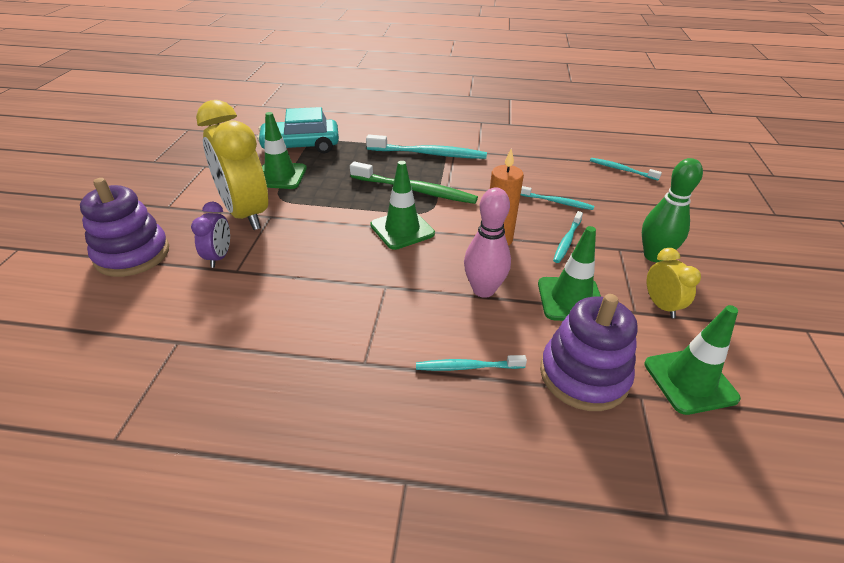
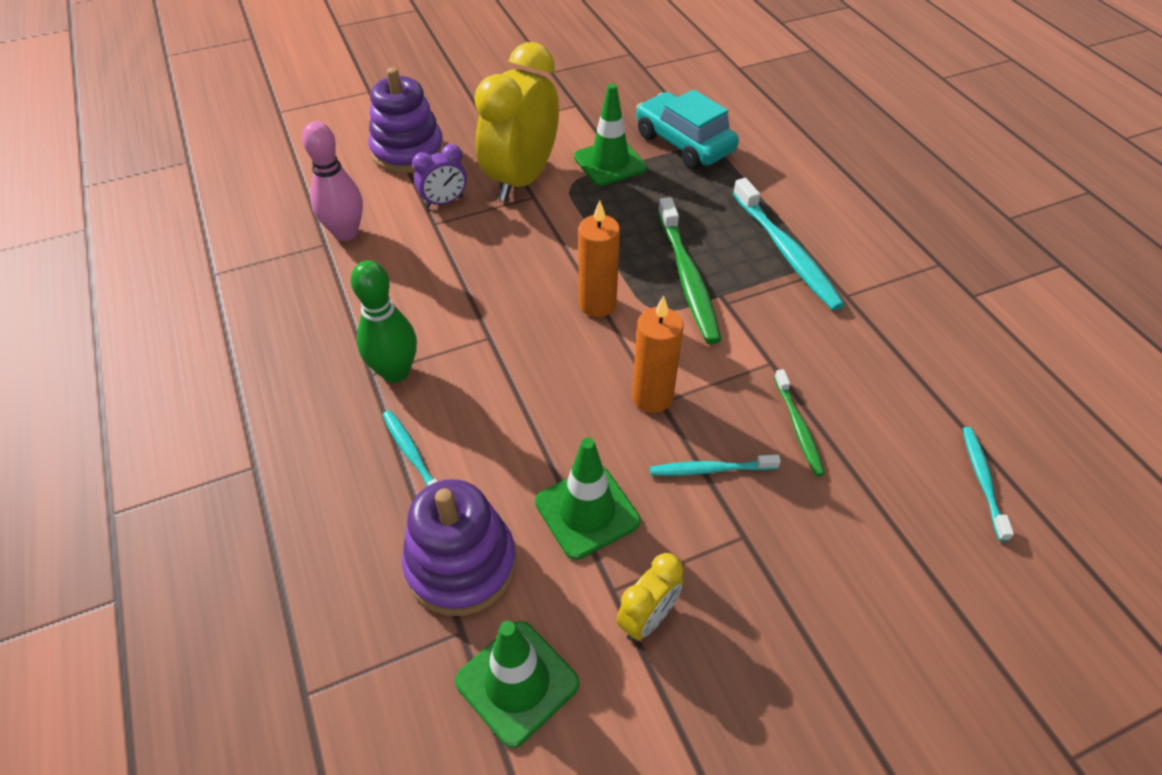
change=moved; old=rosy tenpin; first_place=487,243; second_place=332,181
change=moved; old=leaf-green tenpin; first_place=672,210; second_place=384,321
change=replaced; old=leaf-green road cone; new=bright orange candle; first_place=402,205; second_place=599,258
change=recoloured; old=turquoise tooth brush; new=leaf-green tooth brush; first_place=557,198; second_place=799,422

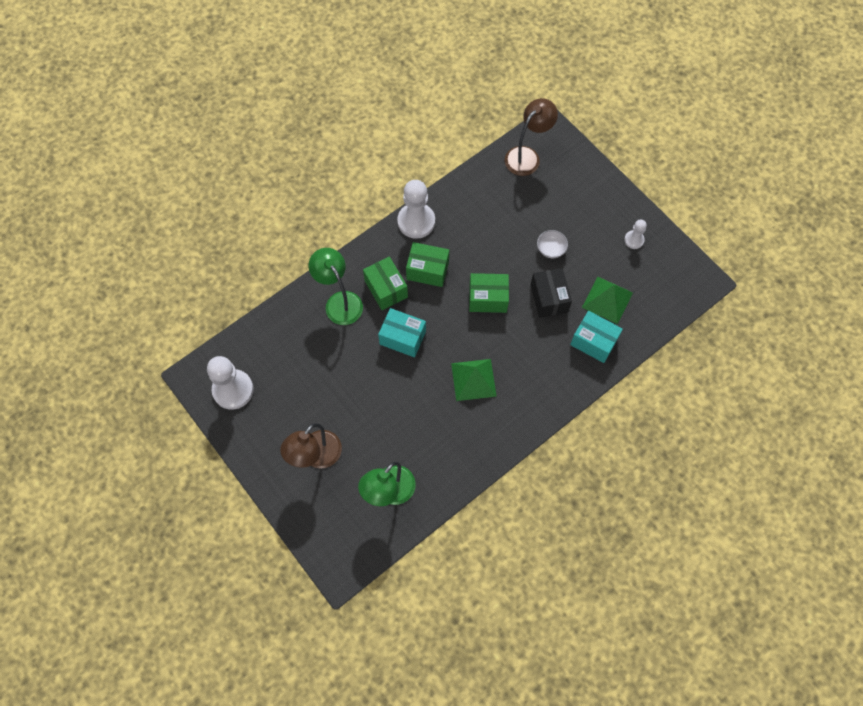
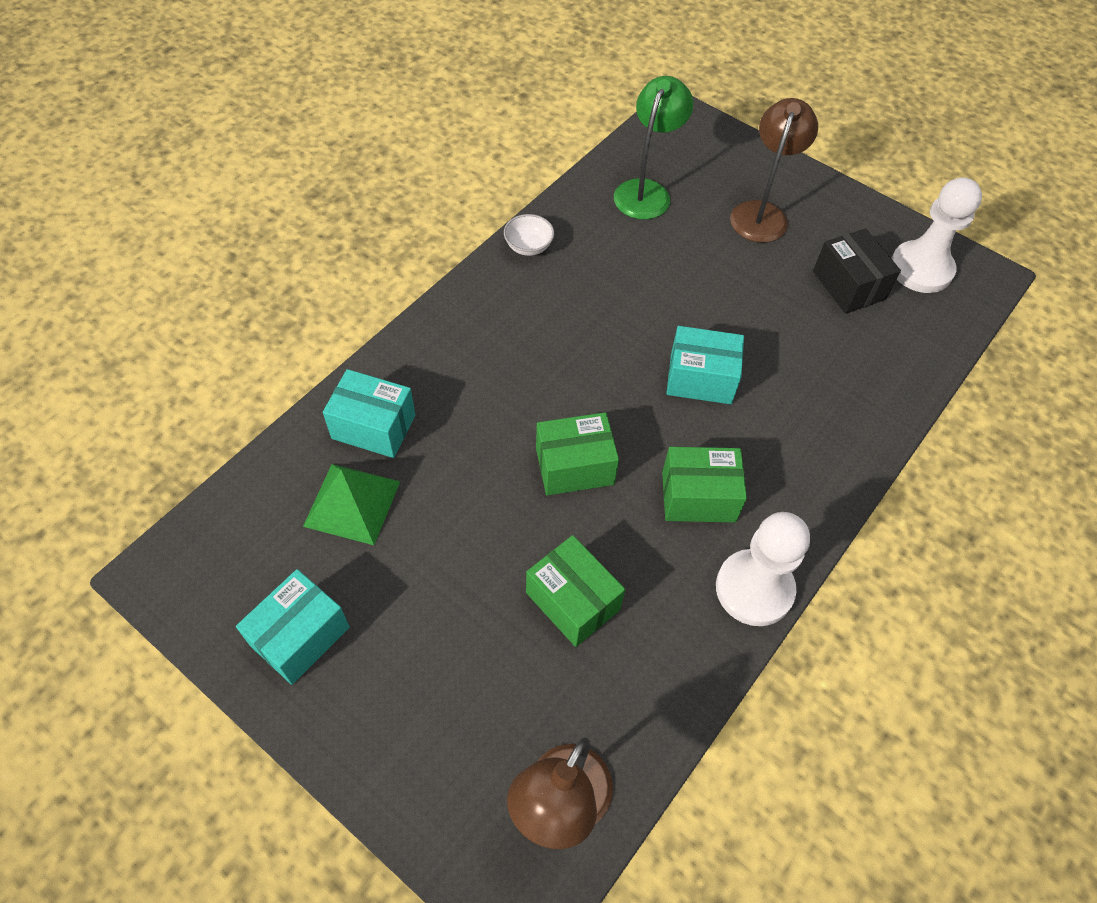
change=removed; old=leaf-green desk lamp; first_place=336,286
change=removed; old=leaf-green solid pyramid; first_place=474,380
change=moved; old=leaf-green package; first_place=385,283; second_place=575,591
change=moved; old=ebony package; first_place=551,293; second_place=857,271
change=moved; old=pure white bowl; first_place=552,244; second_place=529,235
change=replaced; old=pure white pawn; new=turquoise package; first_place=635,234; second_place=293,627

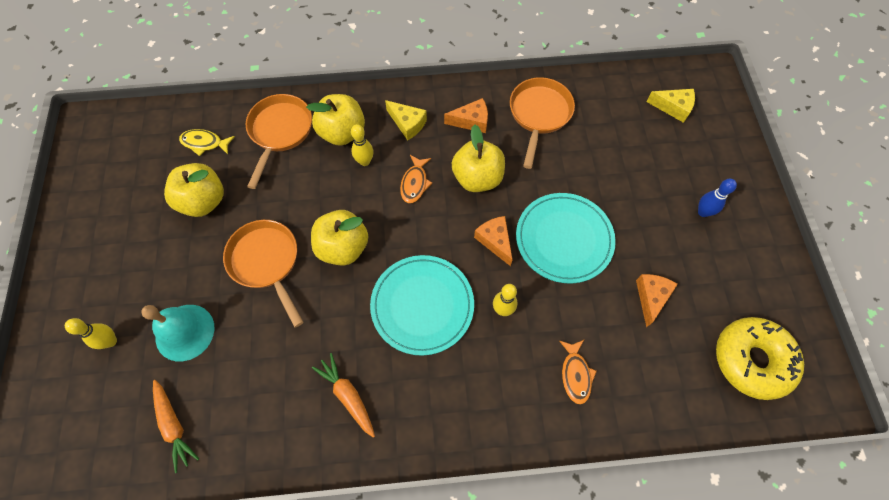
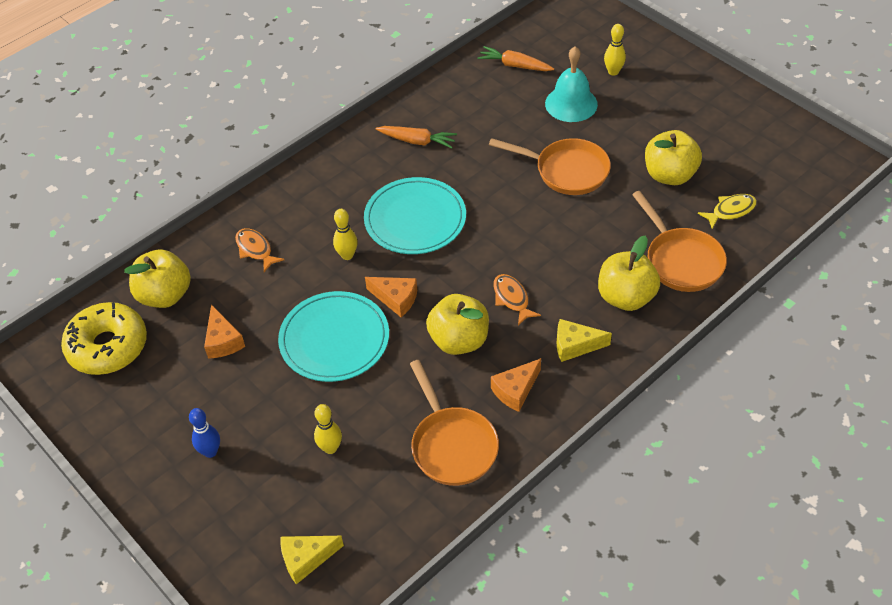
change=moved; old=golden apple fruit; first_place=340,238; second_place=157,279
change=moved; old=golden tenpin; first_place=362,145; second_place=328,429

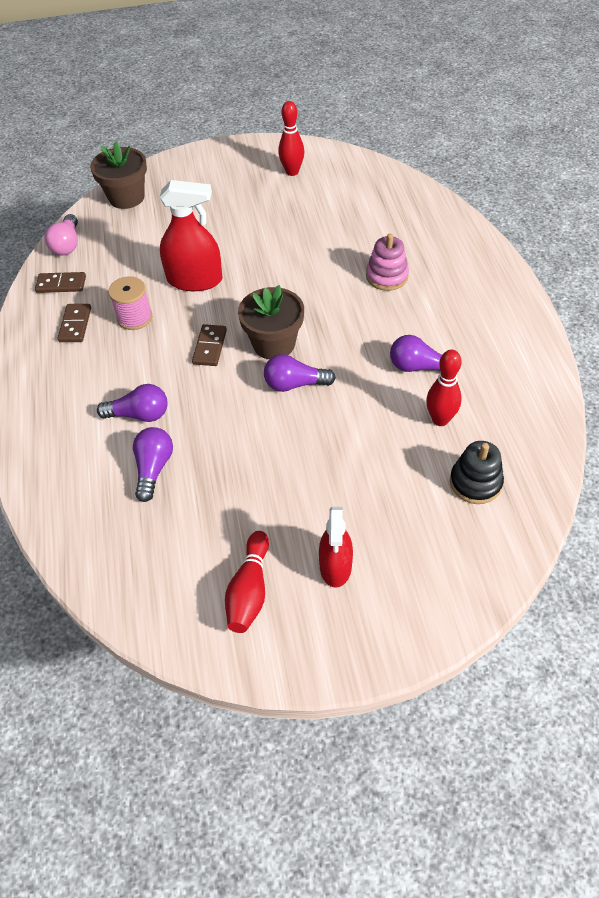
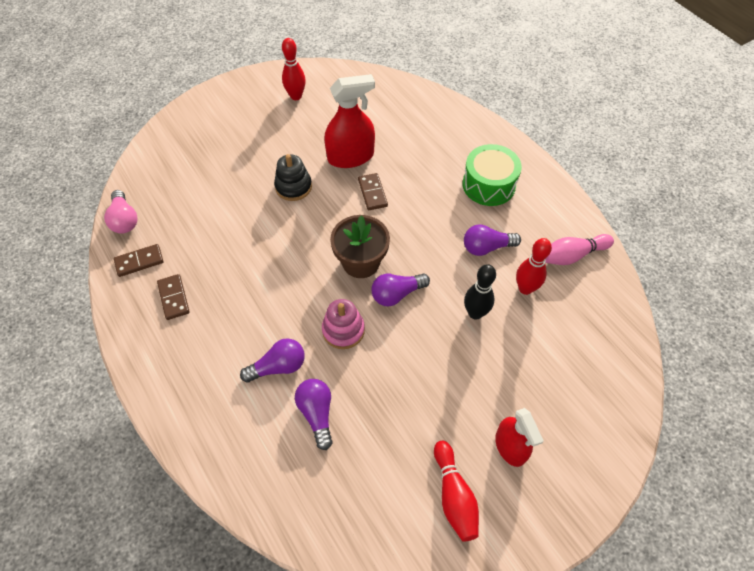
change=removed; old=dark brown plant pot; first_place=118,175
change=removed; old=rosy spool; first_place=130,303
change=added; new=leaf-green toy drum; second_place=492,175
change=added; new=ebony tenpin; second_place=480,292
change=added; new=rosy tenpin; second_place=579,249
change=moved; old=scarlet spray cleaner; first_place=190,235; second_place=349,121
change=moved; old=dark brown domino piece; first_place=209,345; second_place=373,191
change=moved; old=rosy ring stacker; first_place=387,262; second_place=343,324
change=moved; old=ebony ring stacker; first_place=477,472; second_place=293,177

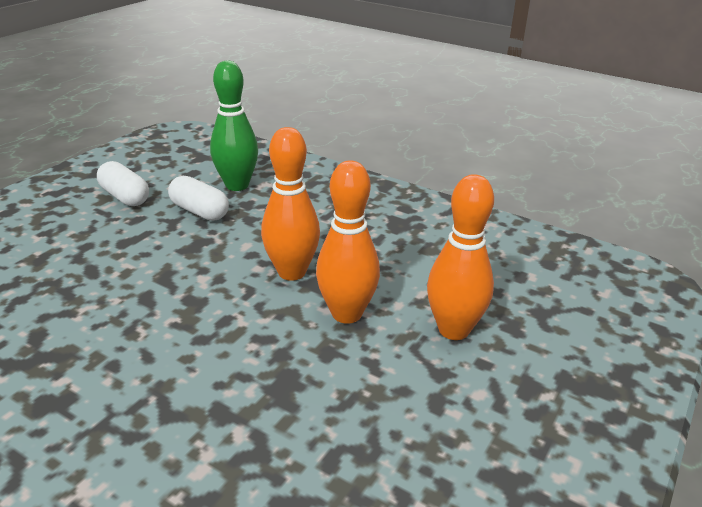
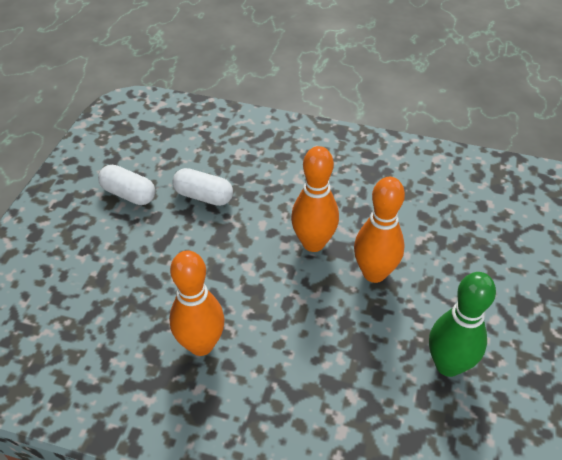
change=moved; old=leaf-green tenpin; first_place=234,125; second_place=462,324
change=moved; old=bright orange tenpin; first_place=460,257; second_place=197,303

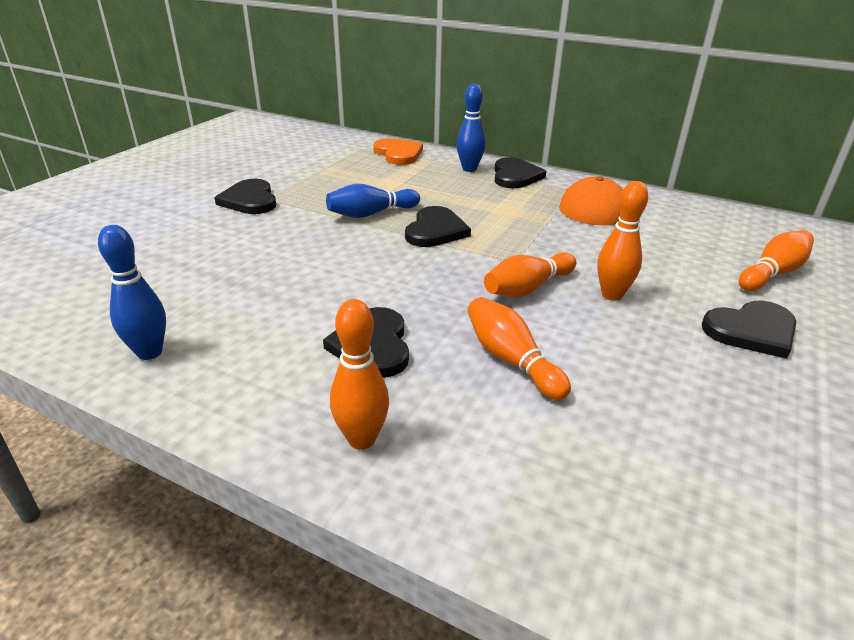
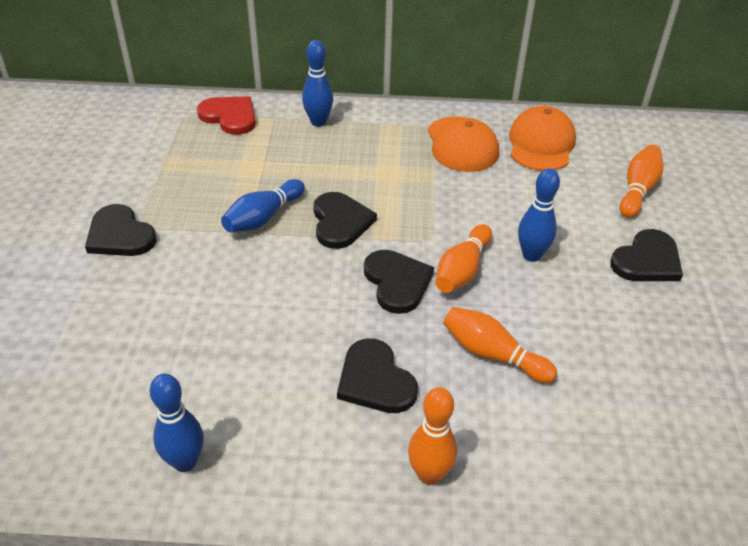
change=added; new=bright orange cap; second_place=542,138
change=moved; old=ebony love heart; first_place=520,172; second_place=399,282
change=recoloured; old=bright orange love heart; new=scarlet love heart; first_place=398,151; second_place=226,115
change=recoloured; old=bright orange tenpin; new=cobalt tenpin; first_place=622,240; second_place=539,215

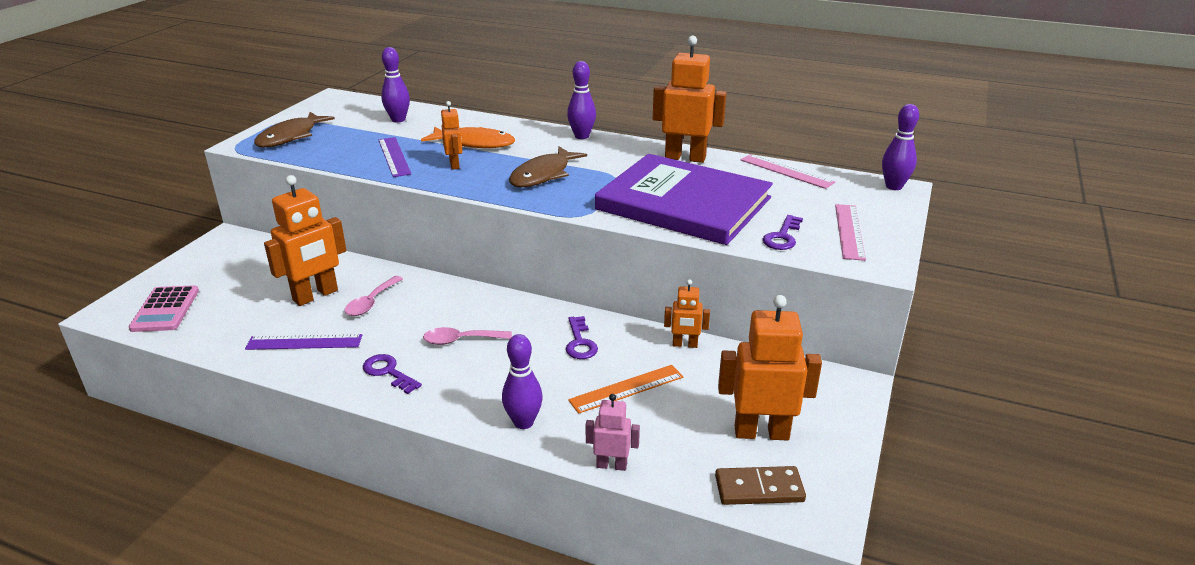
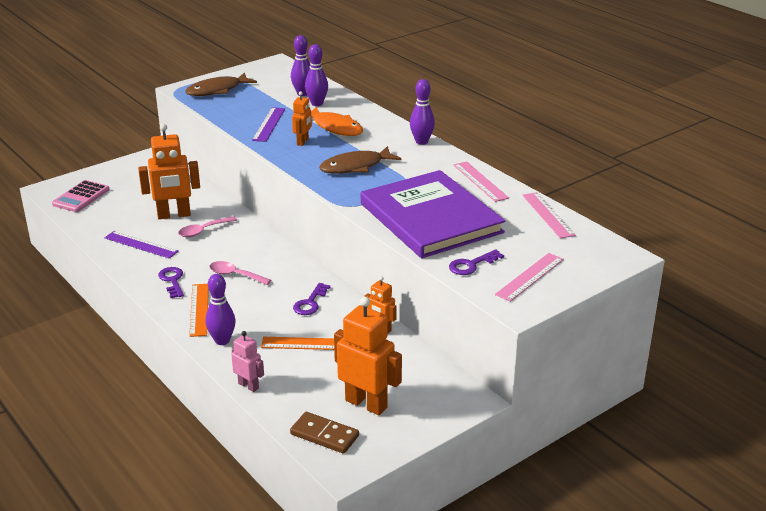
change=added; new=bright orange measuring stick; second_place=199,310
change=moved; old=violet tenpin; first_place=900,147; second_place=316,75
change=replaced; old=bright orange toy robot; new=rosy measuring stick; first_place=690,99; second_place=481,181

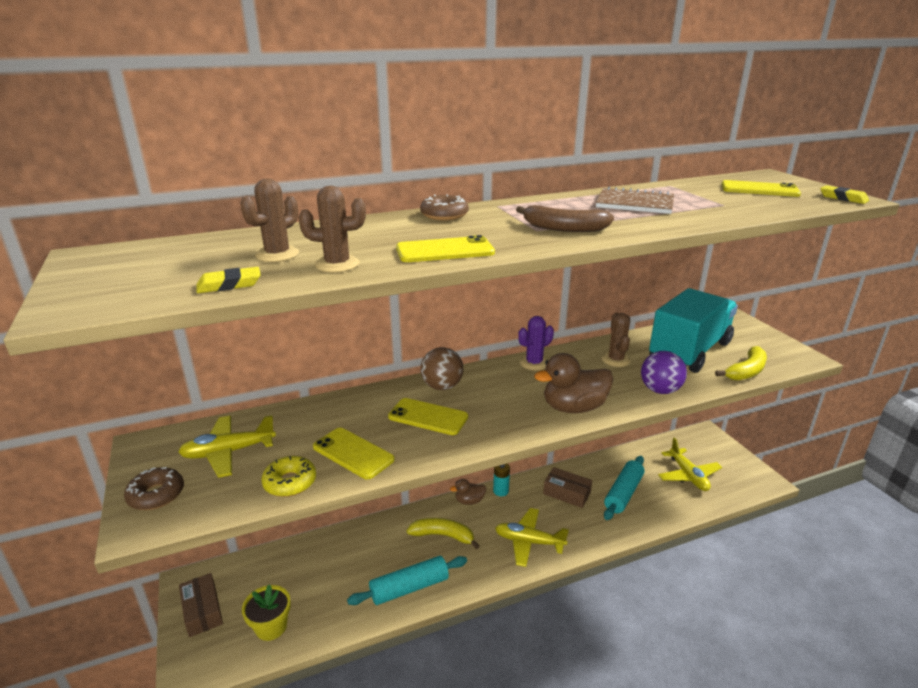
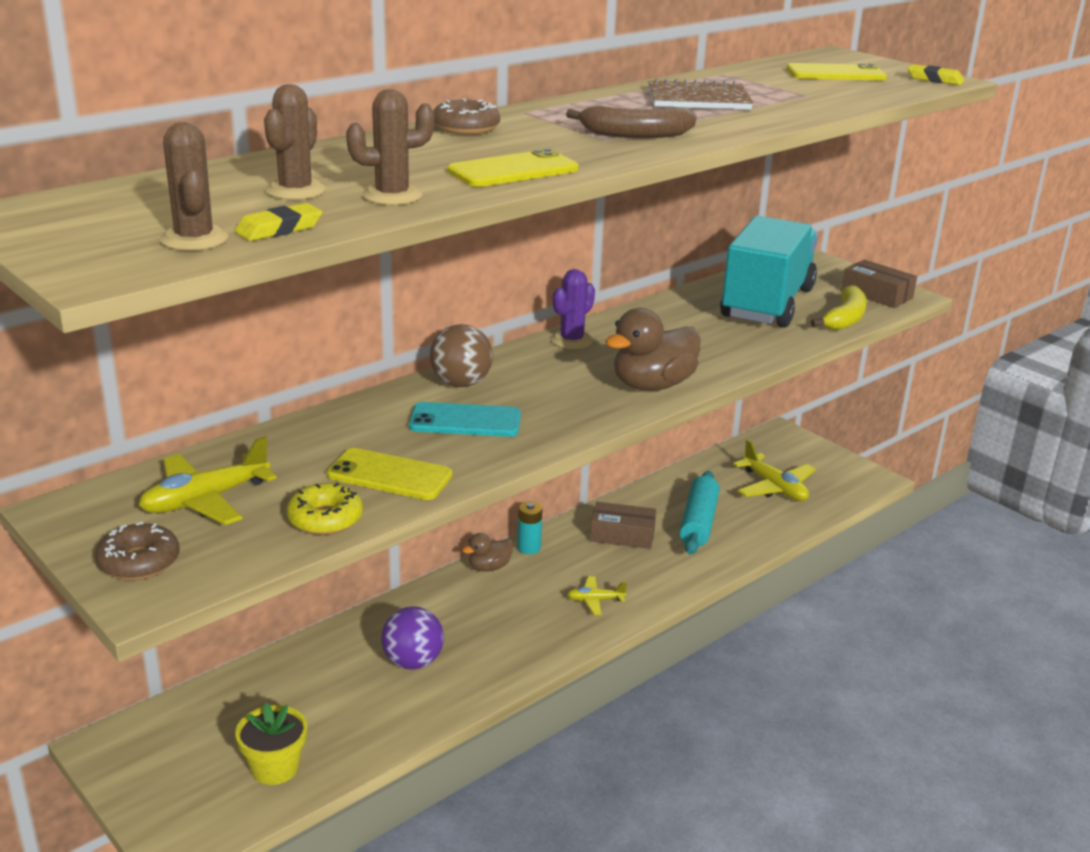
change=removed; old=turquoise dough roller; first_place=407,580
change=removed; old=golden banana fruit; first_place=443,533
change=moved; old=dark brown package; first_place=201,605; second_place=879,284
change=moved; old=dark brown saguaro cactus; first_place=616,340; second_place=194,186
change=moved; old=violet sphere; first_place=664,372; second_place=412,638
change=recoloured; old=golden smartphone; new=turquoise smartphone; first_place=428,416; second_place=465,419
change=resized; old=golden toy plane; first_place=532,537; second_place=597,595; factor=0.56

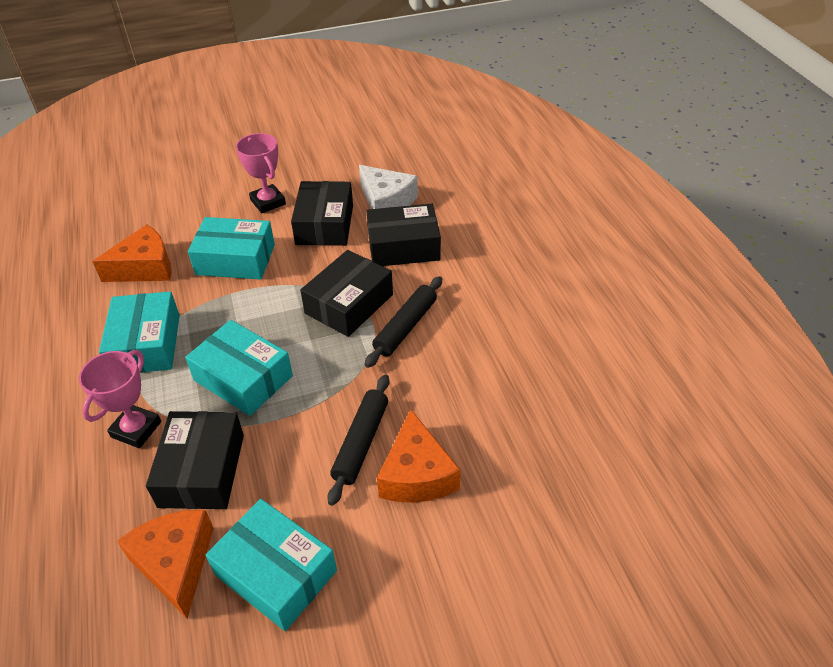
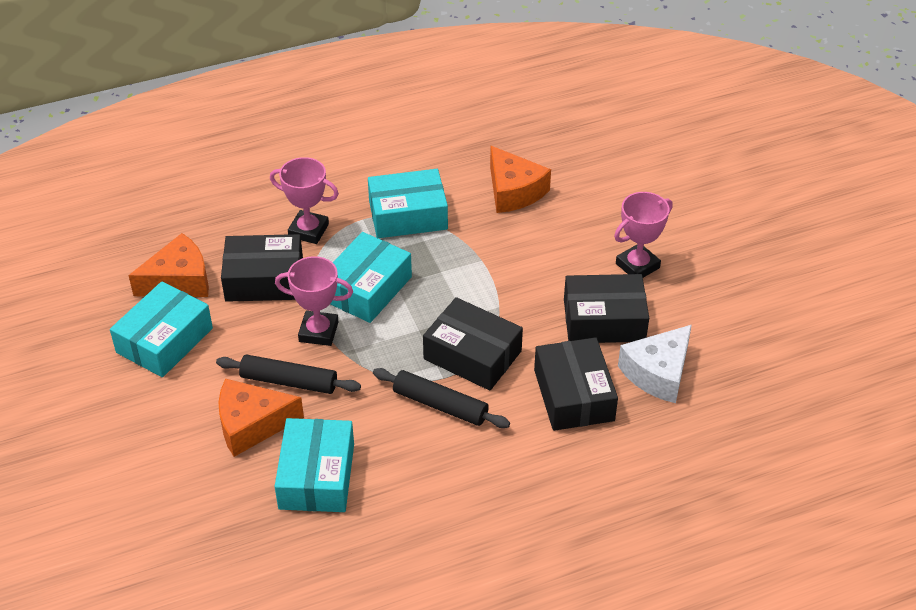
change=added; new=rosy trophy; second_place=314,301
change=moved; old=turquoise package; first_place=231,248; second_place=314,465

